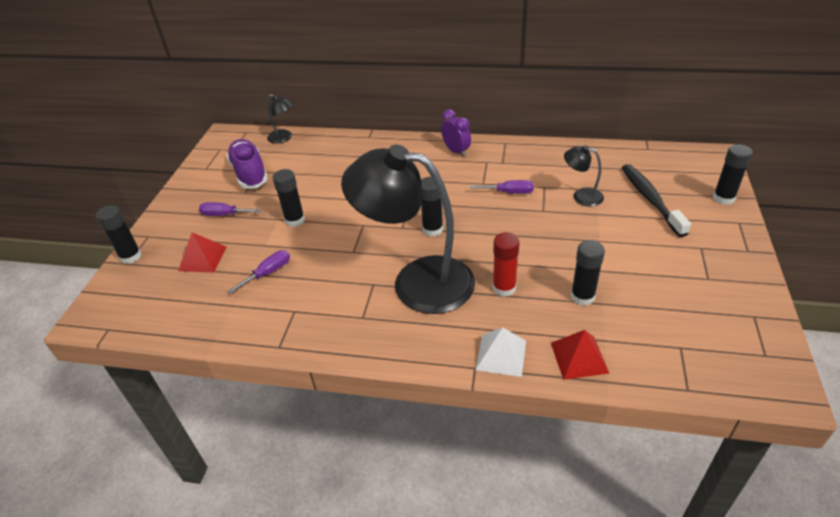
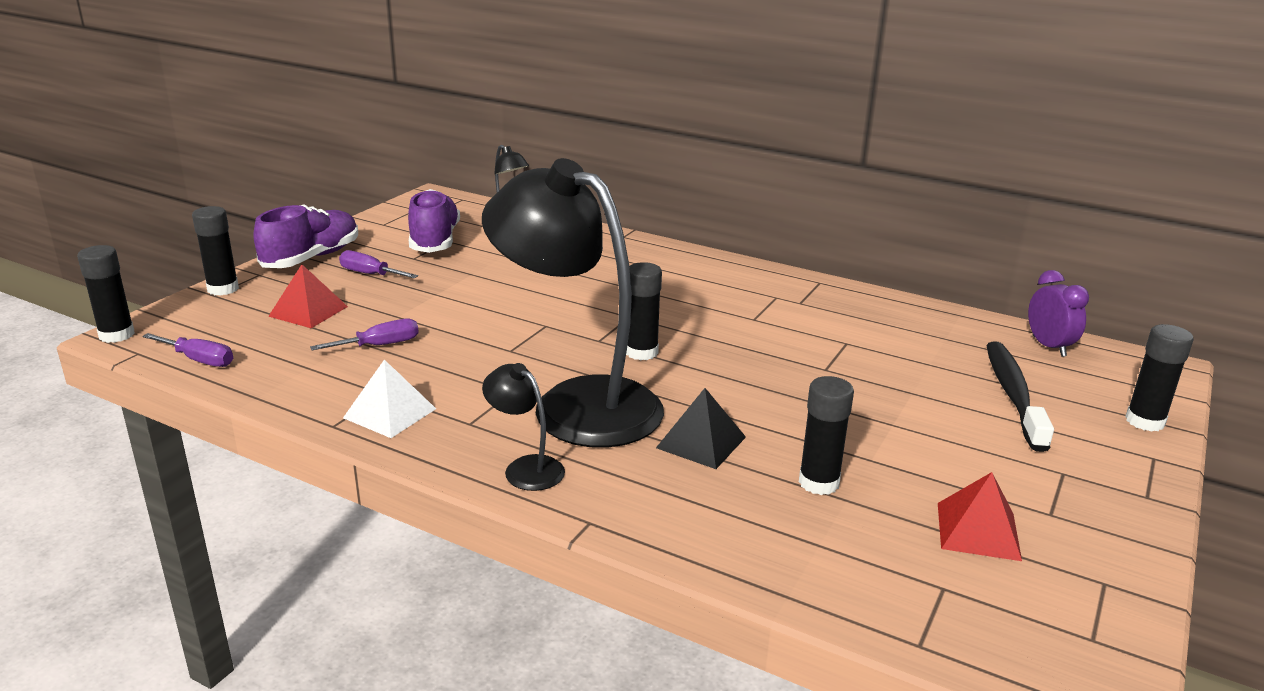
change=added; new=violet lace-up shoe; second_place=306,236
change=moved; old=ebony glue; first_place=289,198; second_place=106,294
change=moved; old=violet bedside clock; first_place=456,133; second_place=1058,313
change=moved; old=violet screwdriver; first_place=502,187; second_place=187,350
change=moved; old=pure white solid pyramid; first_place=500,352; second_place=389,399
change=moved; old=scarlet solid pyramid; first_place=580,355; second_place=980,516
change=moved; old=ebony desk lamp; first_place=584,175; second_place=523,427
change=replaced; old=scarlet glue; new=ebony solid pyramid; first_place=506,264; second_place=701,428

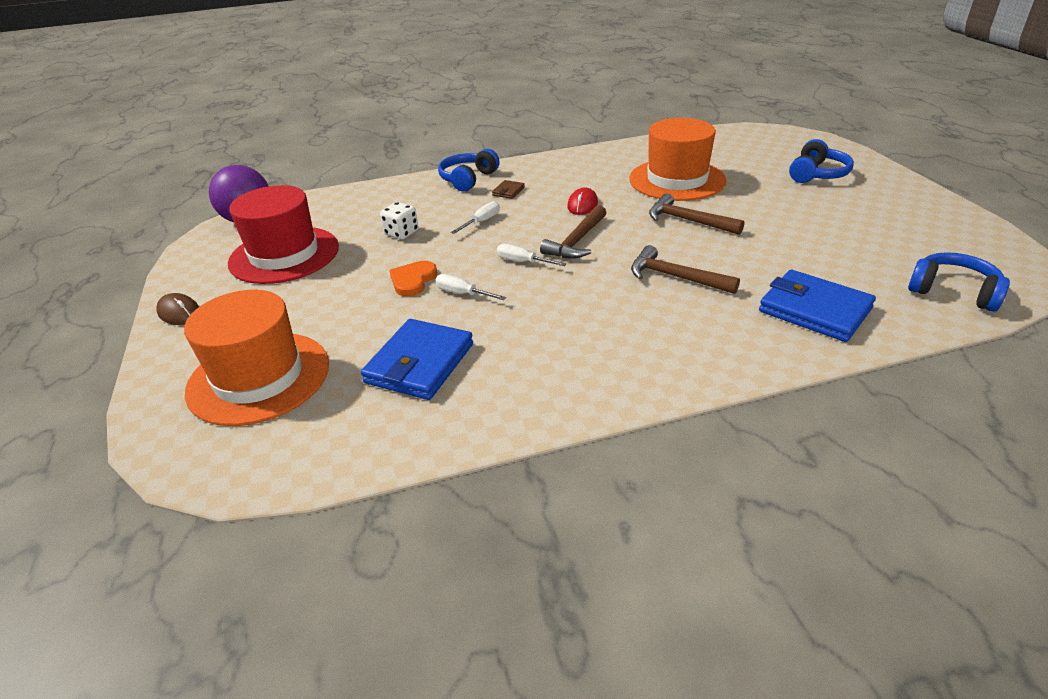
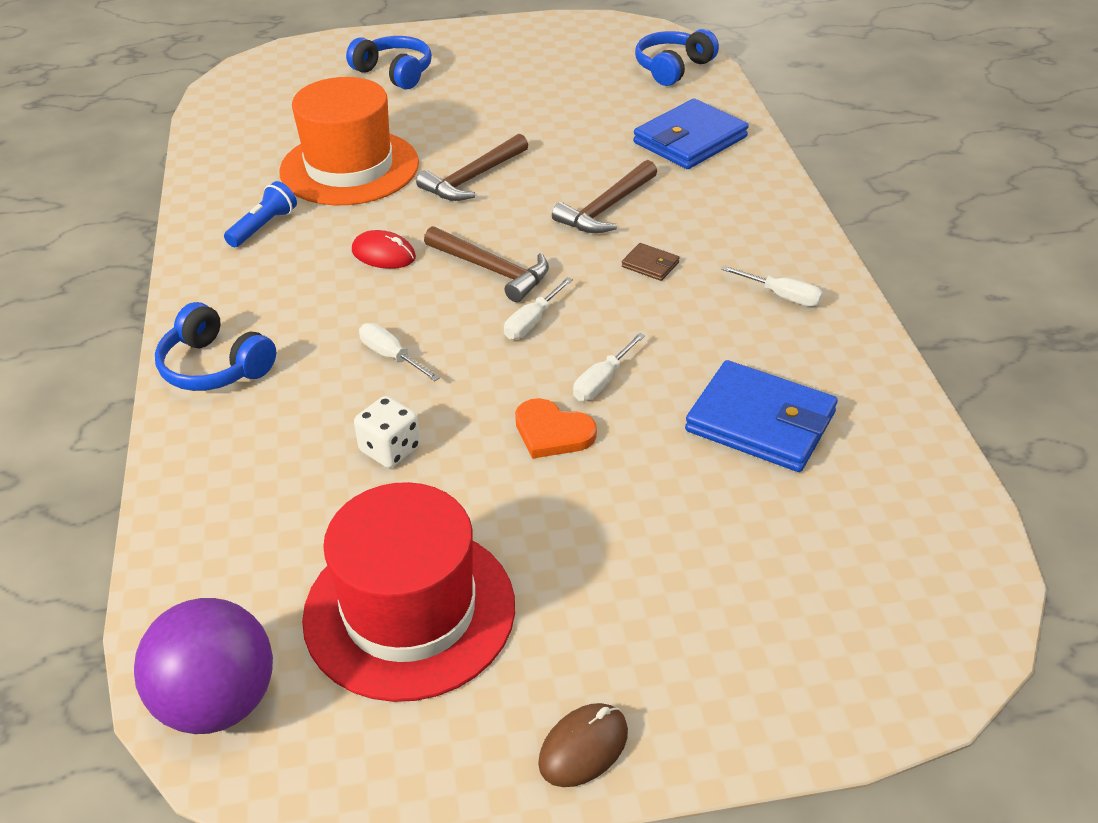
change=removed; old=bright orange top hat; first_place=256,358
change=added; new=cobalt torch; second_place=260,214
change=added; new=pure white screwdriver; second_place=772,286
change=moved; old=dark brown billfold; first_place=508,189; second_place=651,262

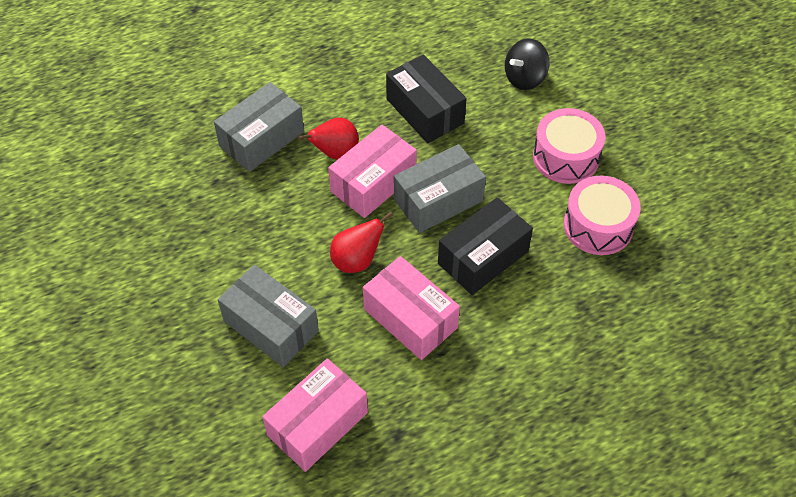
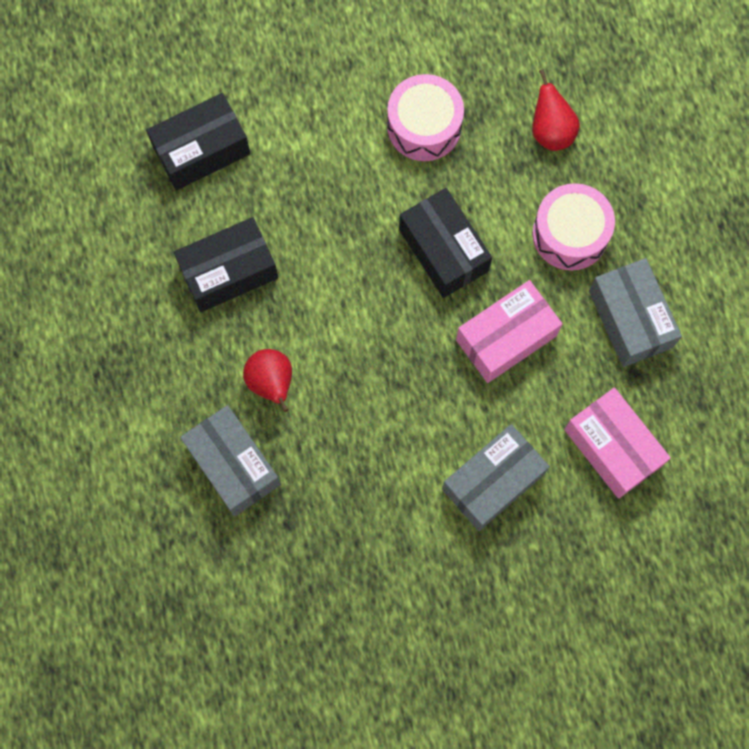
change=removed; old=rosy package; first_place=372,171
change=moved; old=scarlet toy pear; first_place=361,242; second_place=556,110
change=moved; old=gray package; first_place=440,188; second_place=635,312
change=moved; old=rosy toy drum; first_place=569,146; second_place=573,226
change=replaced; old=ebony spinning top; new=ebony package; first_place=527,64; second_place=198,142

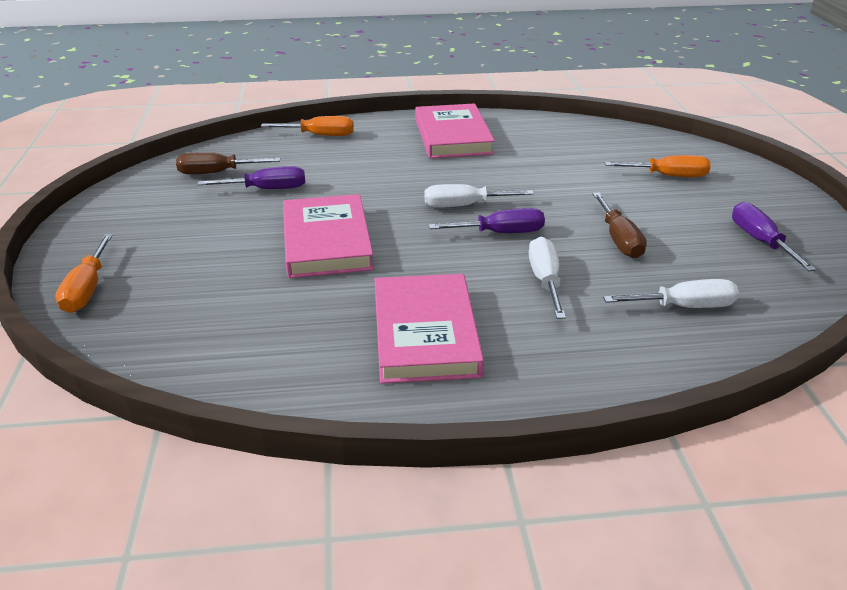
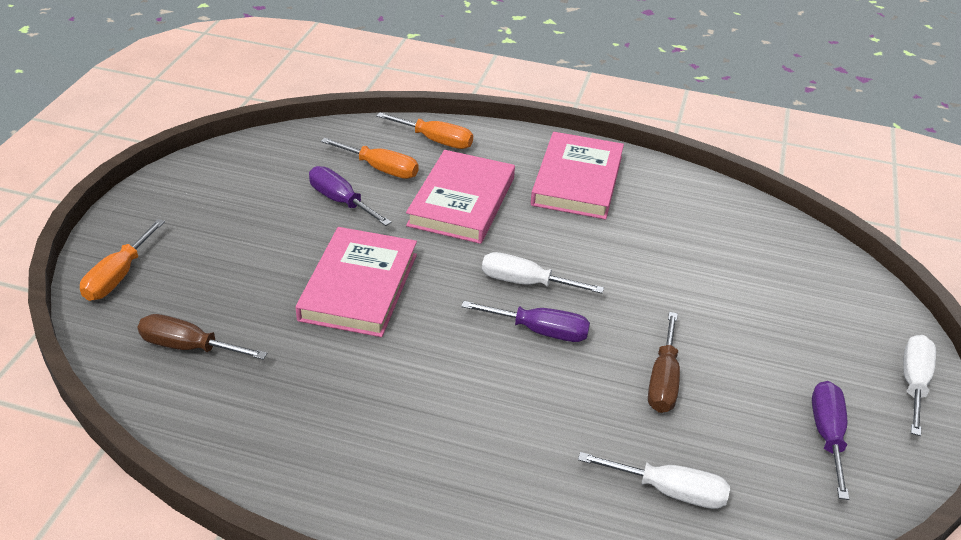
change=moved; old=dark brown screwdriver; first_place=228,163; second_place=202,337
change=moved; old=rosy hardback; first_place=429,329; second_place=460,197
change=moved; old=pure white screwdriver; first_place=547,278; second_place=919,385
change=moved; old=bright orange screwdriver; first_place=658,166; second_place=370,158
change=turned; old=violet screwdriver; first_place=251,177; second_place=350,196; degrees=-150

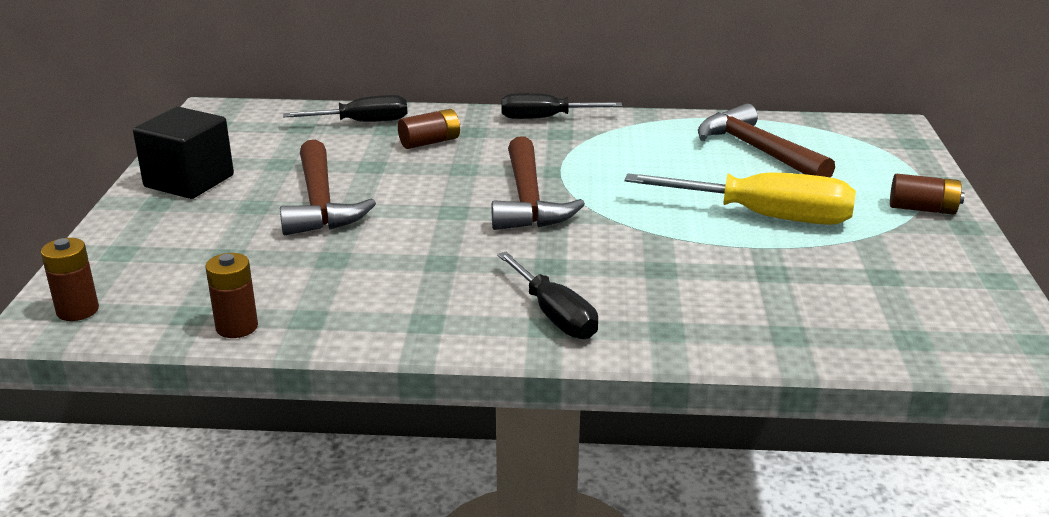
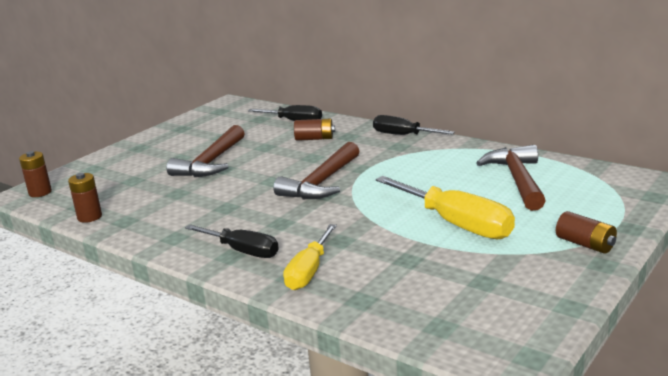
change=removed; old=ebony solid cube; first_place=183,153
change=added; new=golden screwdriver; second_place=310,257
change=turned; old=ebony screwdriver; first_place=547,295; second_place=232,241; degrees=-60

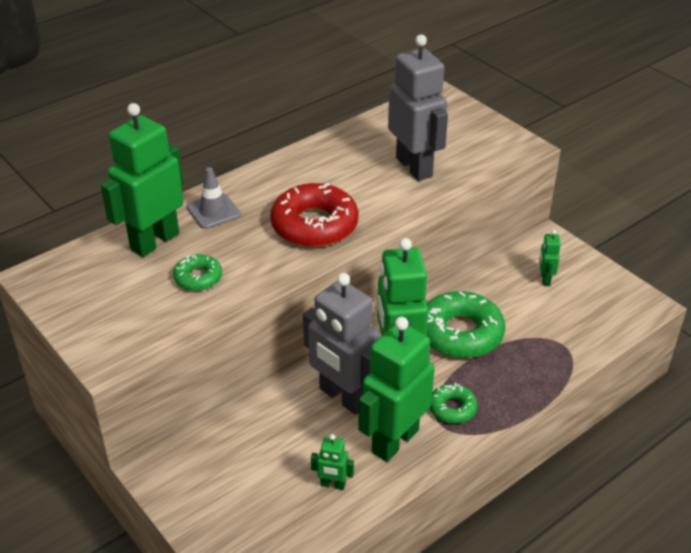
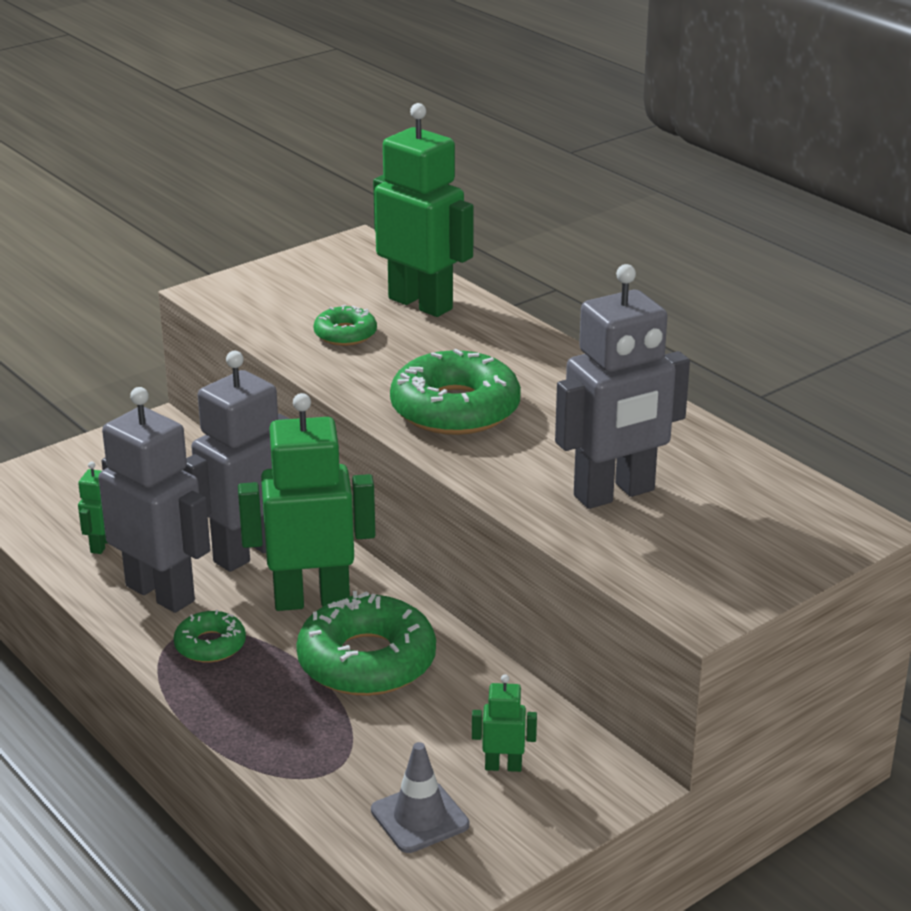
change=moved; old=gray road cone; first_place=214,198; second_place=420,797
change=recoloured; old=scarlet doughnut; new=leaf-green doughnut; first_place=314,215; second_place=455,392
change=recoloured; old=leaf-green toy robot; new=gray toy robot; first_place=396,389; second_place=154,500

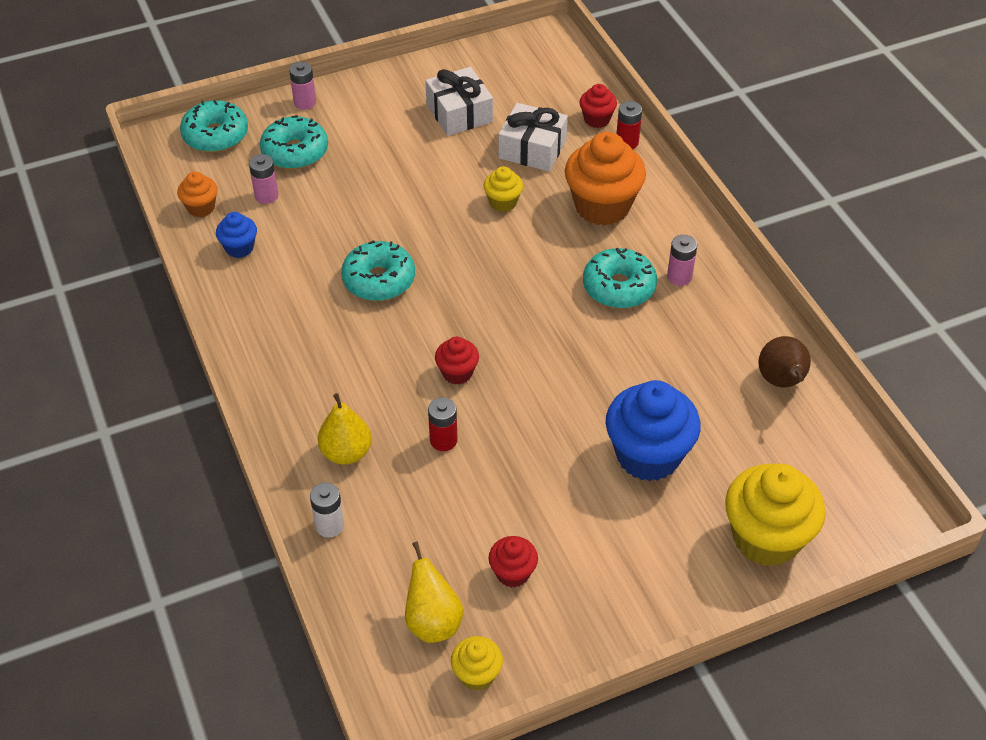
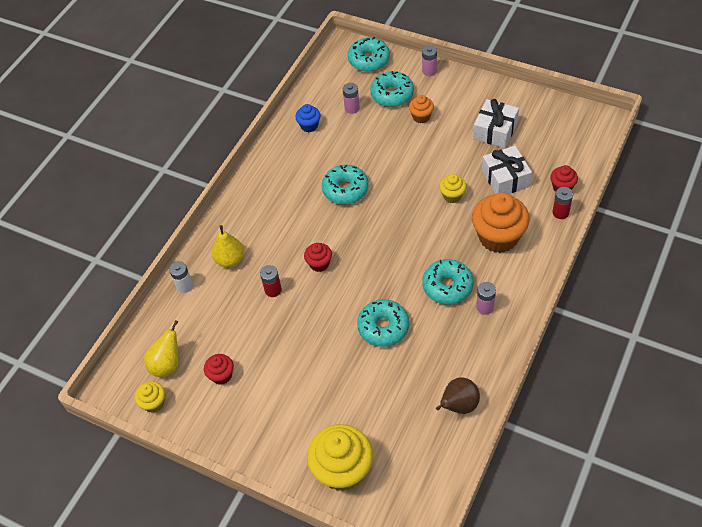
change=removed; old=cobalt muffin; first_place=653,430
change=added; new=turquoise doughnut; second_place=383,323
change=moved; old=bright orange muffin; first_place=197,194; second_place=421,109

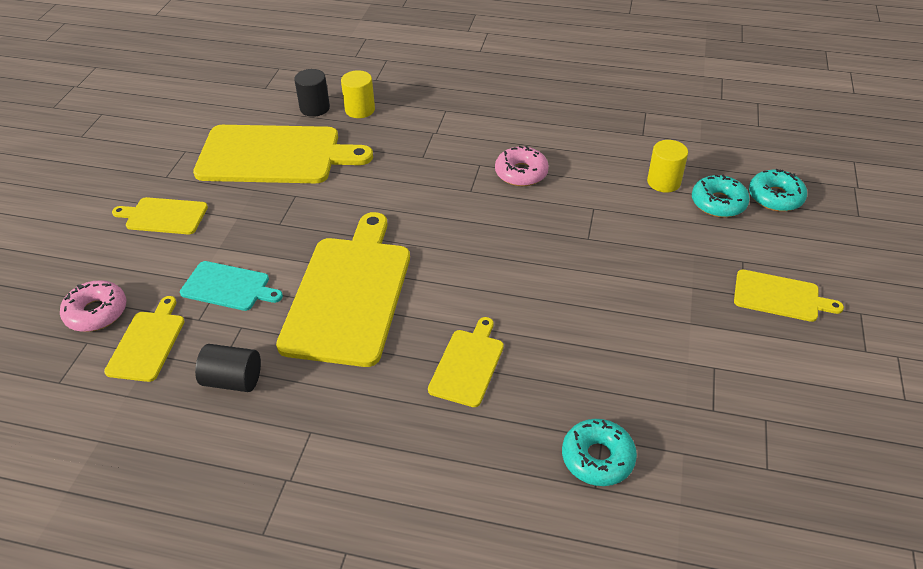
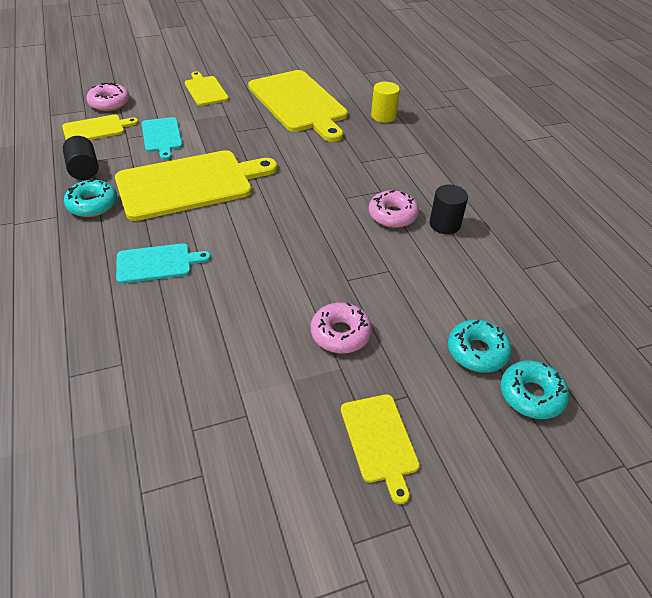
change=removed; old=golden cylinder shape; first_place=667,166
change=added; new=rosy doughnut; second_place=341,328
change=moved; old=ebony cylinder shape; first_place=312,93; second_place=449,209
change=moved; old=turquoise doughnut; first_place=599,452; second_place=90,198
change=recoloured; old=golden cutting board; new=turquoise cutting board; first_place=466,362; second_place=163,263

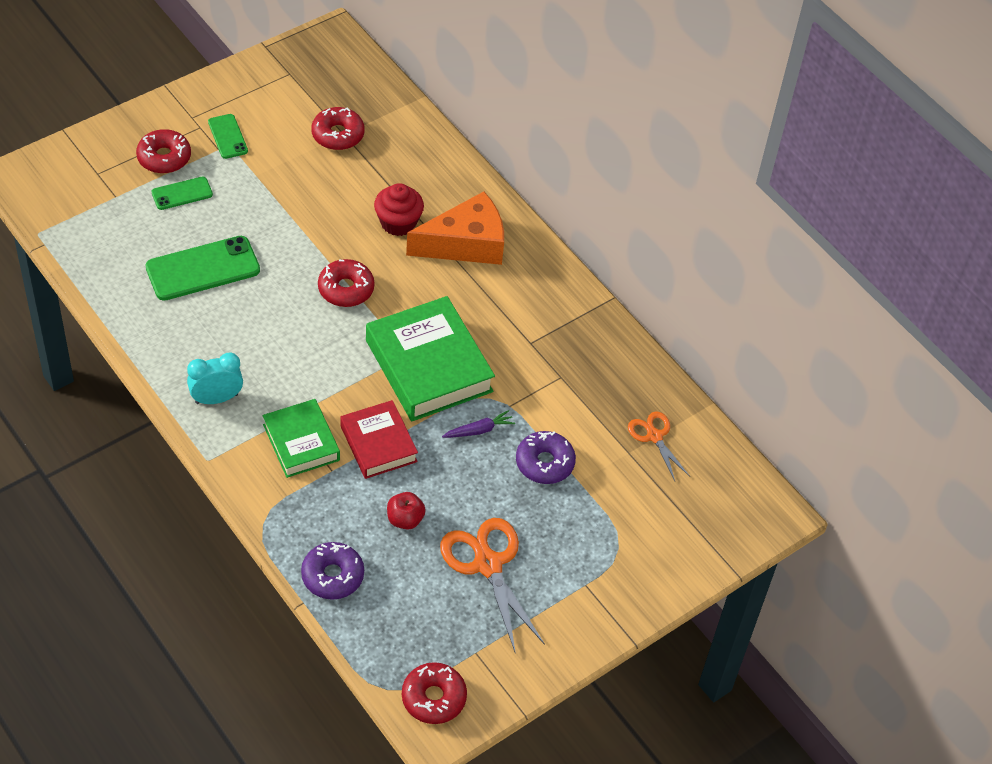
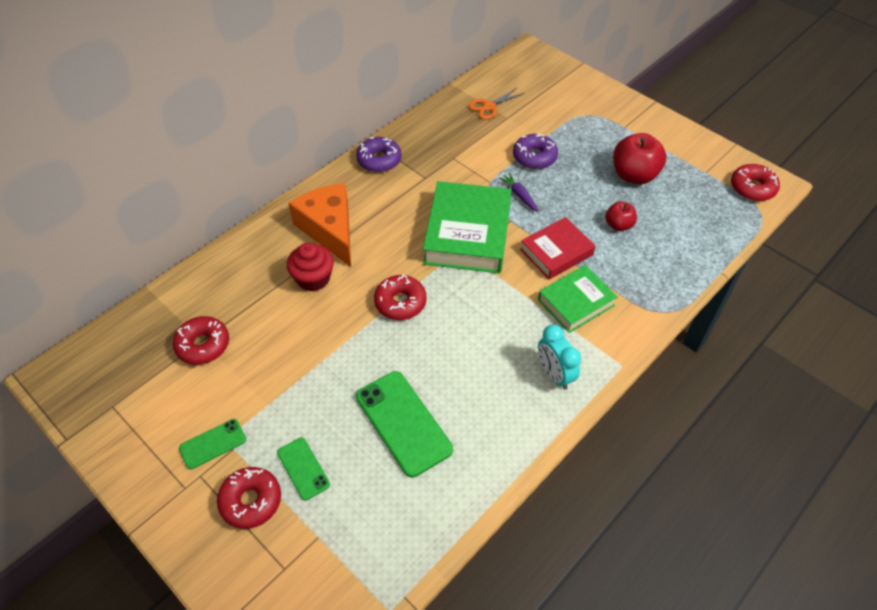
change=moved; old=violet doughnut; first_place=332,571; second_place=379,154
change=replaced; old=bright orange shears; new=scarlet apple fruit; first_place=492,586; second_place=639,158
change=turned; old=leaf-green hardback; first_place=430,358; second_place=467,227; degrees=-45

